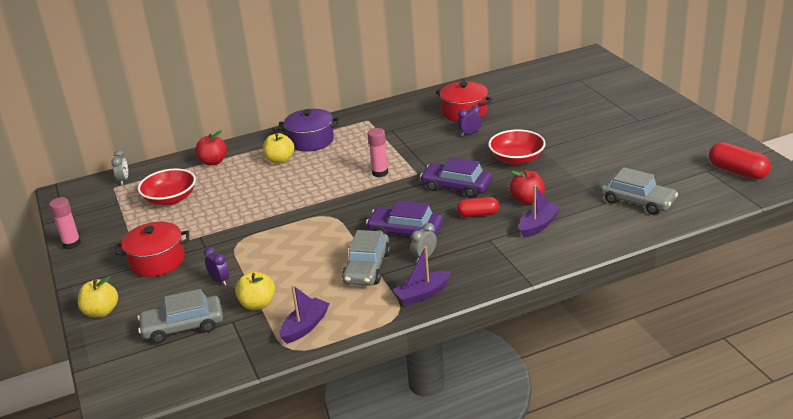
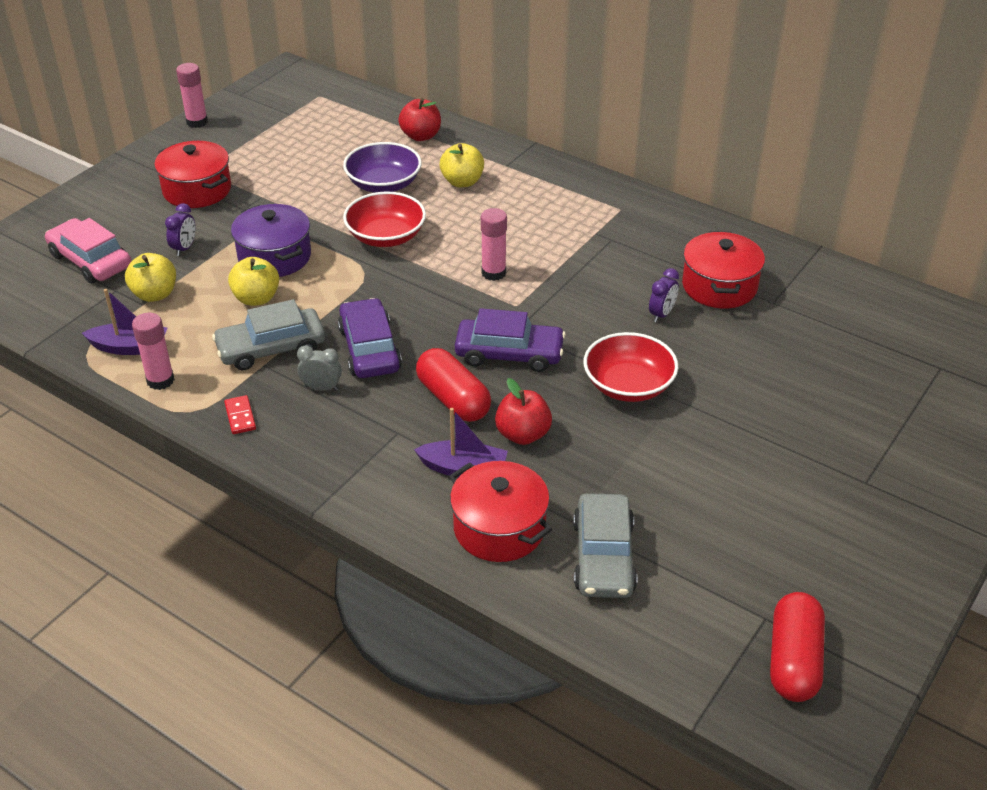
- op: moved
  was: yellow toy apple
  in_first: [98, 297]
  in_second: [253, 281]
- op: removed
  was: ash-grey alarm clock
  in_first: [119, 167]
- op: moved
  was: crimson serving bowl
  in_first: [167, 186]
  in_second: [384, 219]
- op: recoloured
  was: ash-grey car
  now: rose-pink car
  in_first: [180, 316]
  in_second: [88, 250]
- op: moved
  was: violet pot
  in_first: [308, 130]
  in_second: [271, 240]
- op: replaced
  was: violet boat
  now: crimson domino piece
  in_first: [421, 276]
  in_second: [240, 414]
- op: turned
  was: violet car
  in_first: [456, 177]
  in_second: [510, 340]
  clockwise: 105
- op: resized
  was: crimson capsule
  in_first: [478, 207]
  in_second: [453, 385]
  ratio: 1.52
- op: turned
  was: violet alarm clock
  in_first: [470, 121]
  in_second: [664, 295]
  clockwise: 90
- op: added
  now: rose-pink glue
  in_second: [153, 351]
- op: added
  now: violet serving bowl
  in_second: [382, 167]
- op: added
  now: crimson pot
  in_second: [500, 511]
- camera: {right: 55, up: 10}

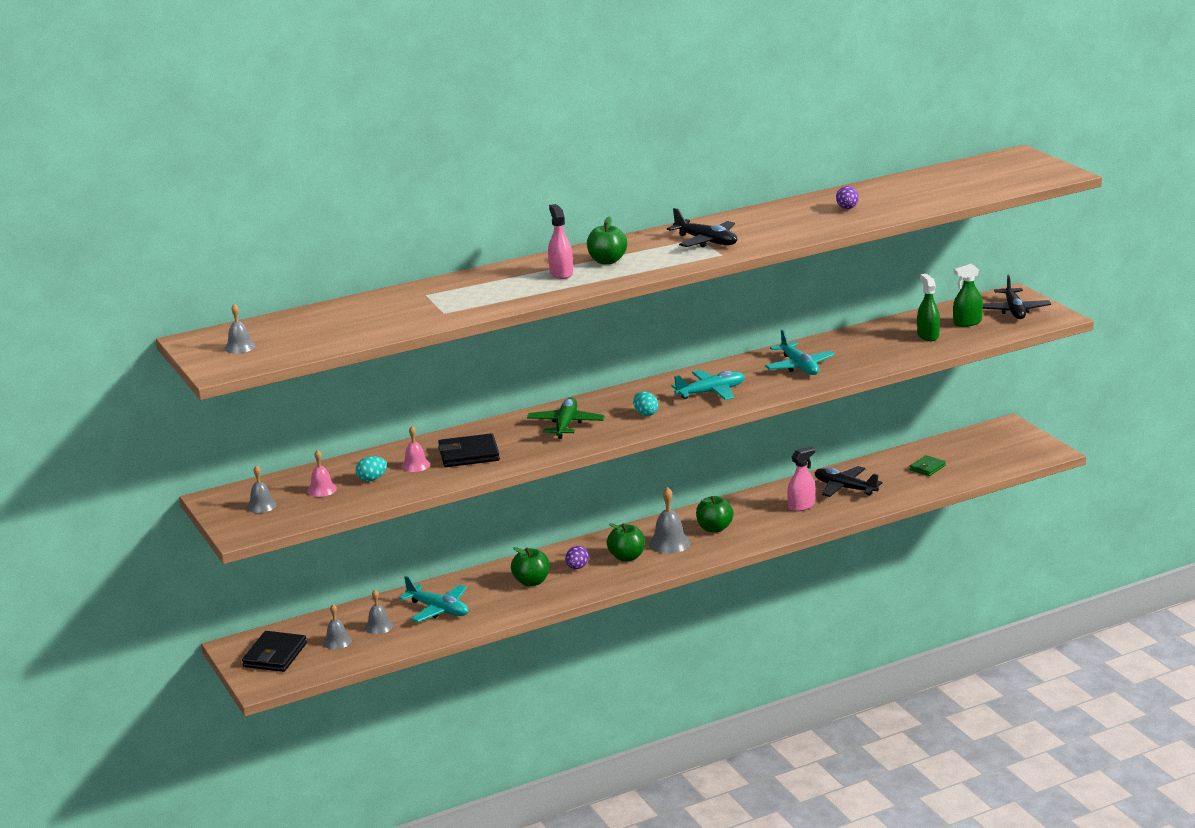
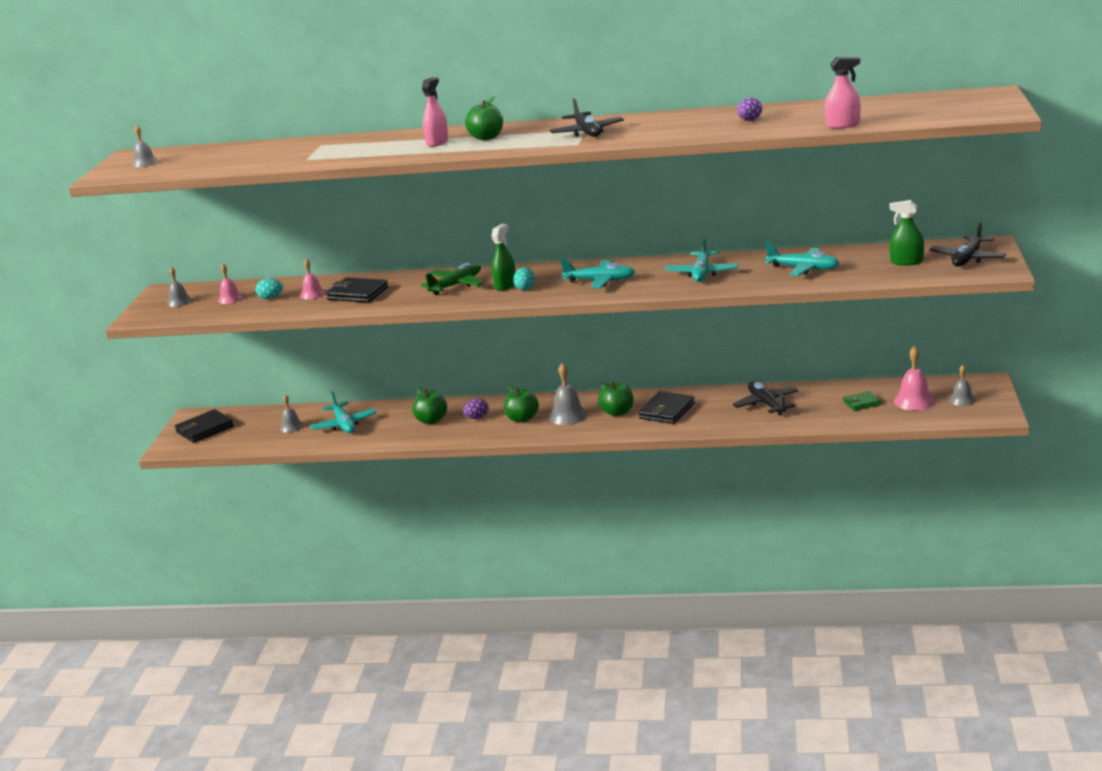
- op: moved
  was: ash-grey school bell
  in_first: [337, 626]
  in_second: [962, 385]
- op: moved
  was: rose-pink spray bottle
  in_first: [801, 479]
  in_second: [842, 93]
- op: moved
  was: leaf-green spray bottle
  in_first: [928, 307]
  in_second: [503, 257]
- op: added
  now: jet-black card wallet
  in_second: [666, 407]
- op: added
  now: teal toy plane
  in_second: [802, 259]
- op: added
  now: rose-pink school bell
  in_second: [914, 378]
- camera: {right: 35, up: 0}

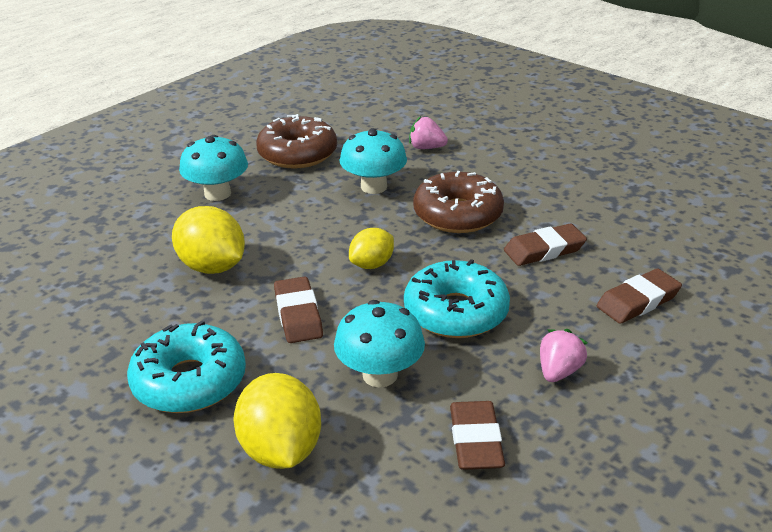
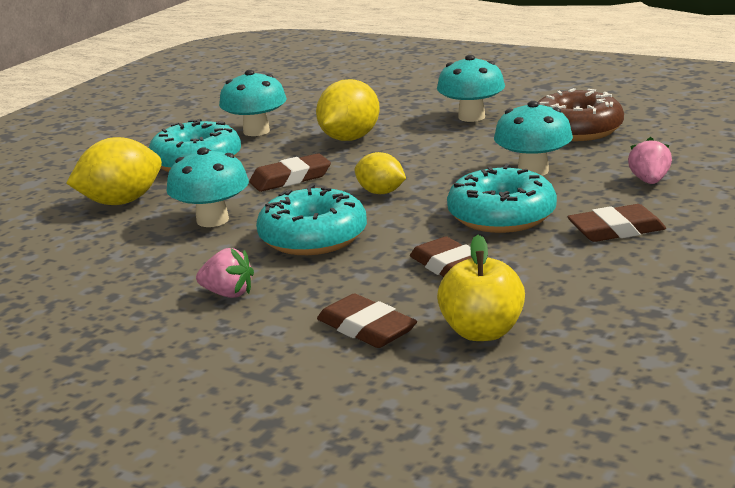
- op: recoloured
  was: brown glazed donut
  now: teal glazed donut
  in_first: [458, 202]
  in_second: [502, 198]
- op: moved
  was: brown eraser
  in_first: [477, 435]
  in_second: [616, 223]
- op: added
  now: teal mushroom
  in_second: [253, 103]
- op: added
  now: yellow toy apple
  in_second: [481, 288]
- camera: {right: 80, up: -10}

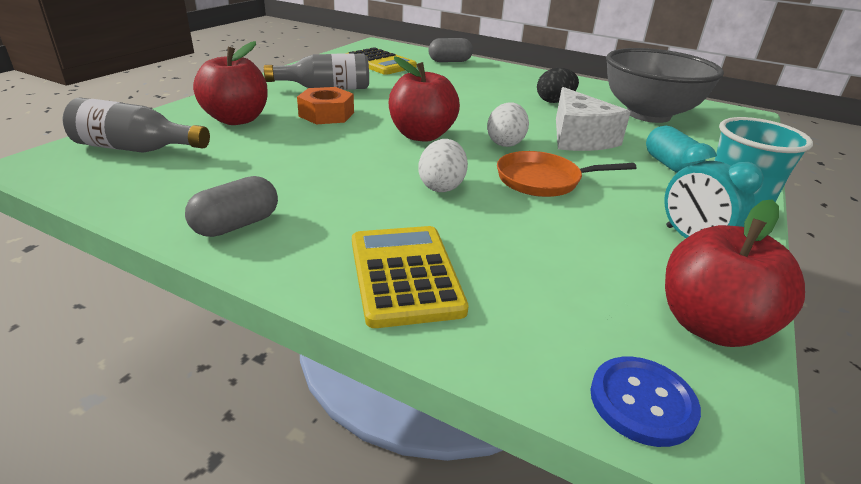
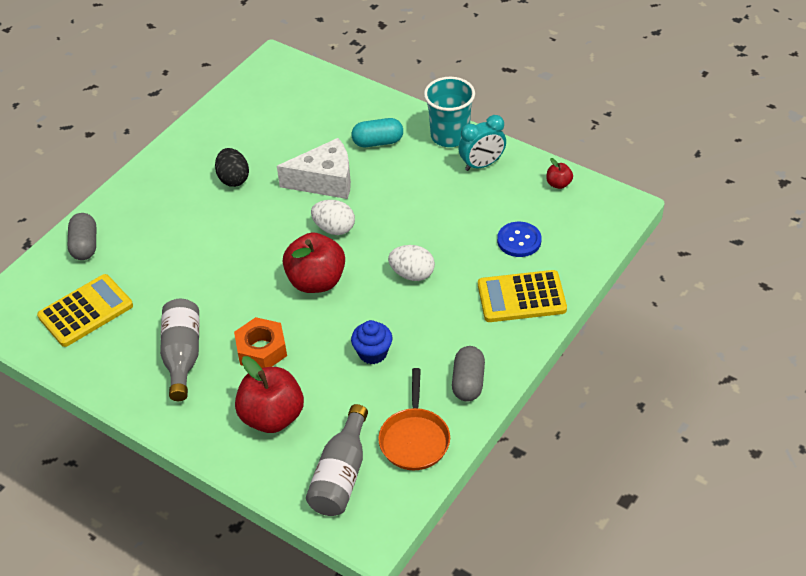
- op: turned
  was: ash-grey capsule
  in_first: [231, 206]
  in_second: [468, 374]
  clockwise: 45
- op: moved
  was: bright orange pan
  in_first: [566, 174]
  in_second: [414, 419]
- op: moved
  was: cobalt button
  in_first: [645, 402]
  in_second: [519, 239]
- op: removed
  was: ash-grey serving bowl
  in_first: [665, 85]
- op: resized
  was: crimson toy apple
  in_first: [735, 273]
  in_second: [559, 173]
  ratio: 0.46
- op: added
  now: cobalt fairy cake
  in_second: [371, 342]
- camera: {right: -80, up: 15}

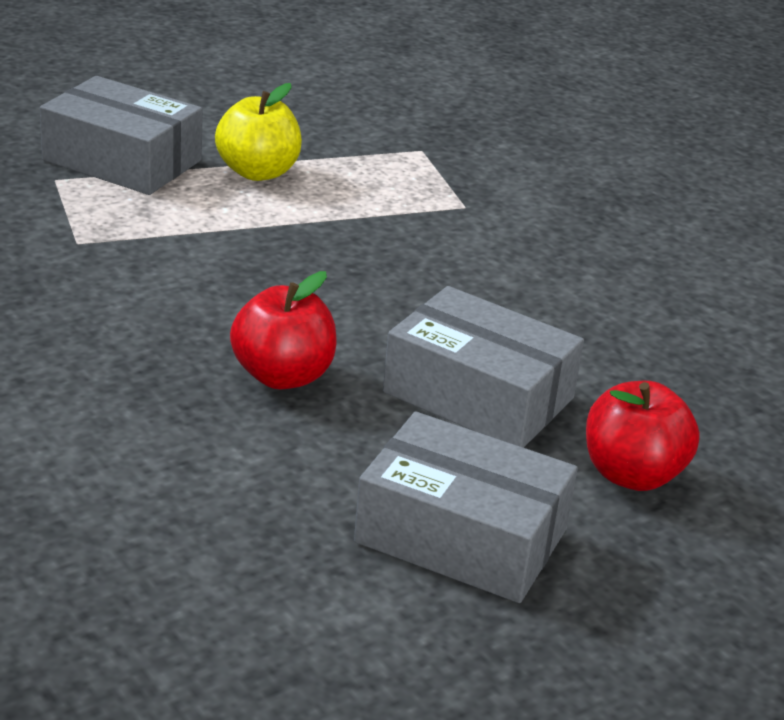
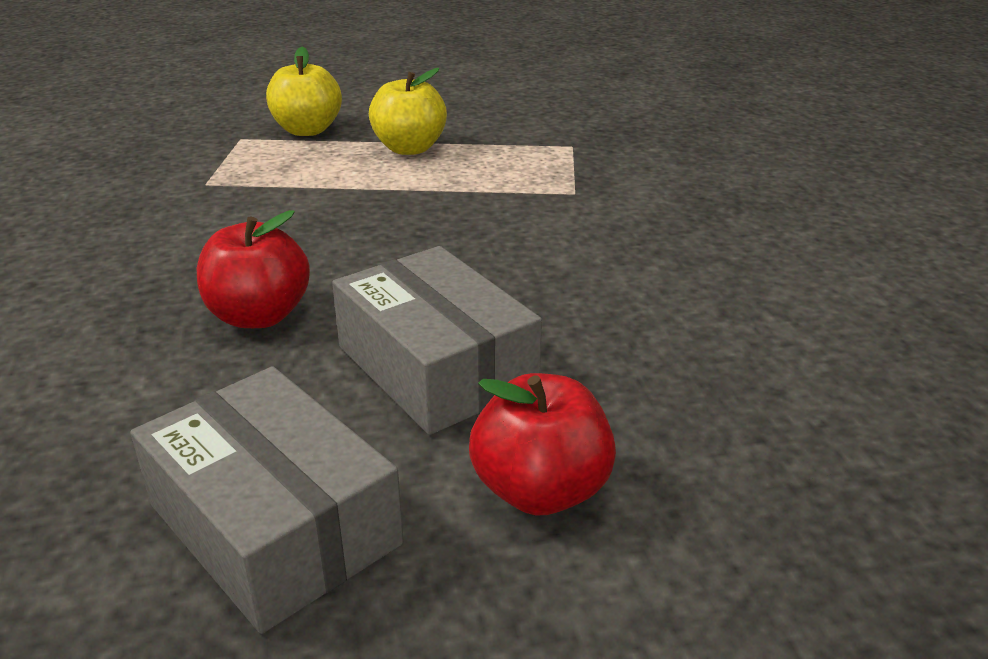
- op: replaced
  was: ash-grey parcel
  now: yellow toy apple
  in_first: [121, 135]
  in_second: [304, 91]
- camera: {right: 25, up: 0}

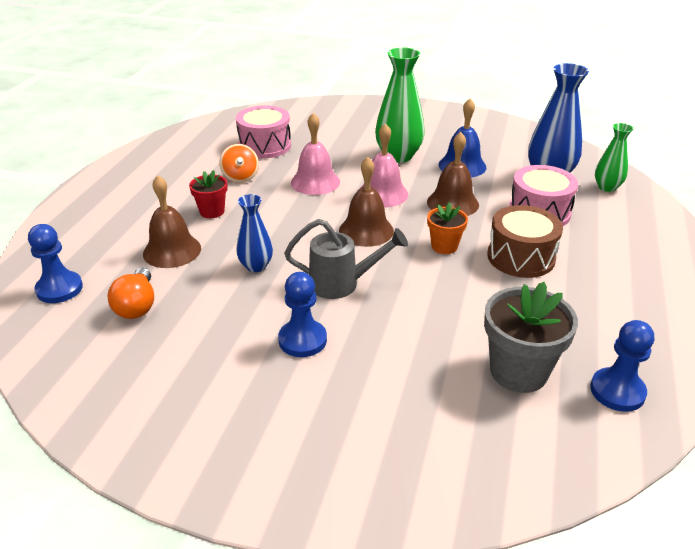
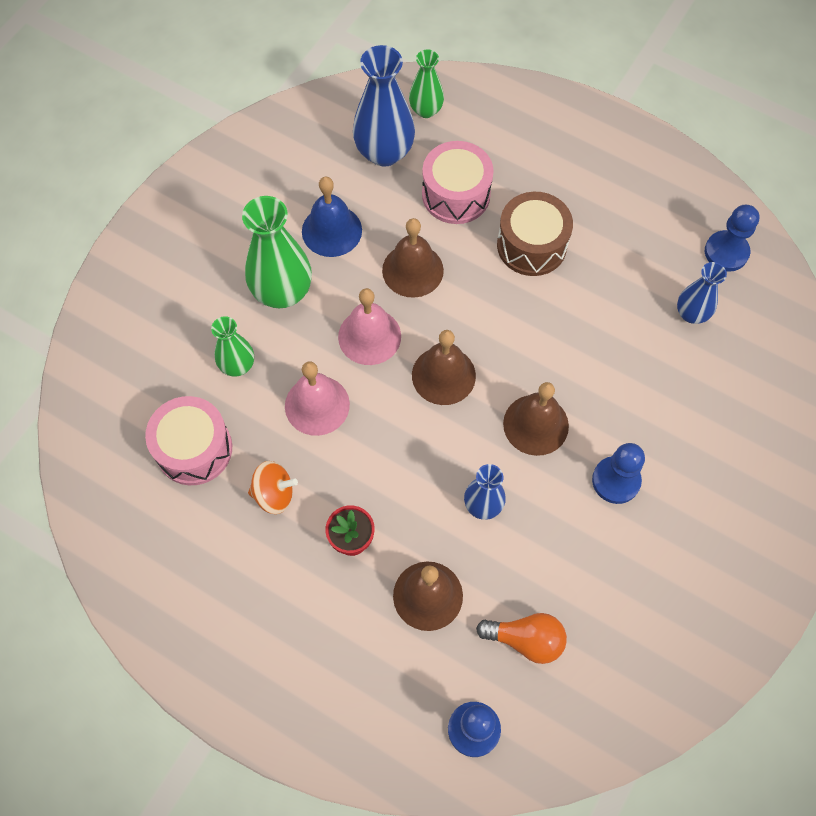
- op: replaced
  was: ash-grey watering pot
  now: brown school bell
  in_first: [346, 259]
  in_second: [536, 419]
- op: removed
  was: bright orange potted plant
  in_first: [447, 228]
- op: replaced
  was: ash-grey potted plant
  now: cobalt flower vase
  in_first: [531, 337]
  in_second: [702, 293]
- op: added
  now: leaf-green flower vase
  in_second: [232, 346]
- camera: {right: -75, up: 30}

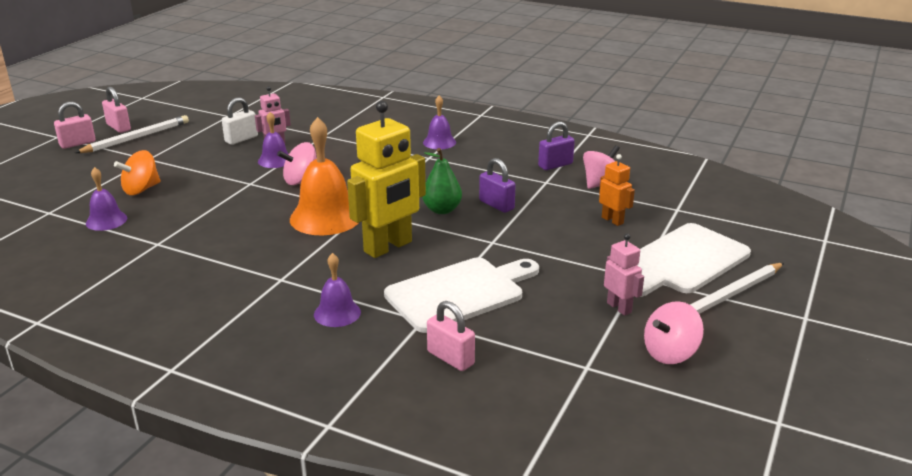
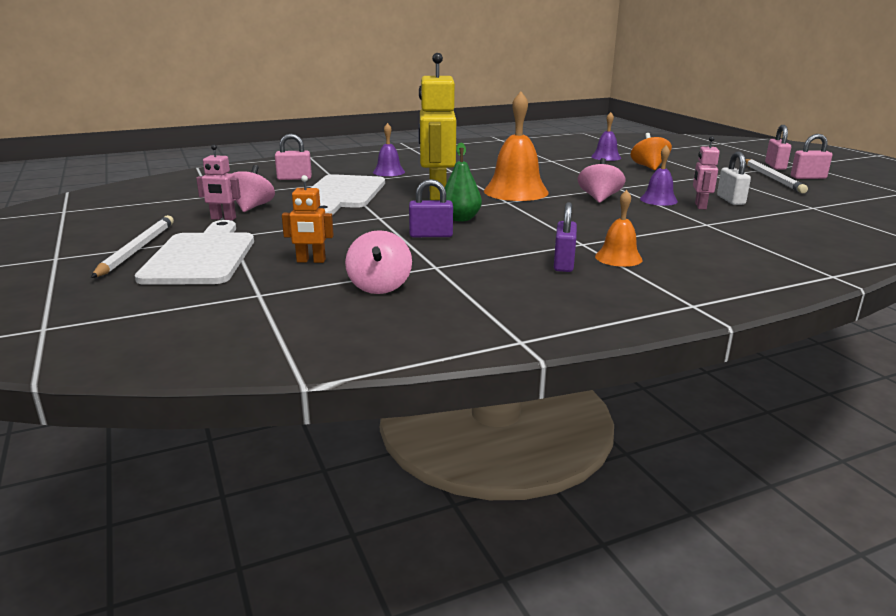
- op: recoloured
  was: violet school bell
  now: bright orange school bell
  in_first: [439, 122]
  in_second: [619, 228]
- op: moved
  was: violet small lock
  in_first: [556, 146]
  in_second: [565, 237]
- op: moved
  was: rose-pink whirligig
  in_first: [674, 332]
  in_second: [253, 188]
- camera: {right: 130, up: -5}

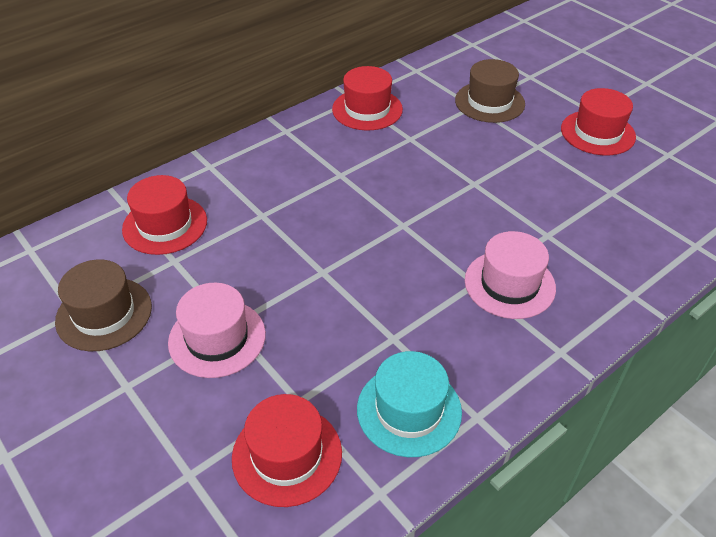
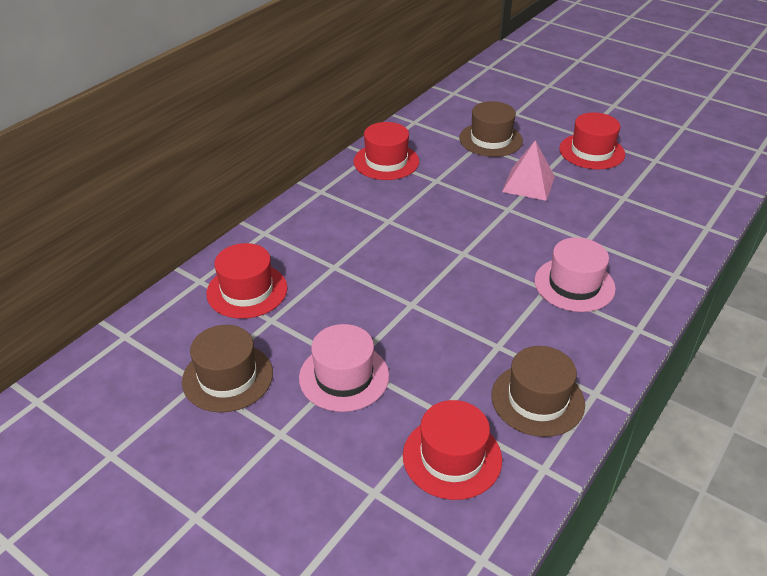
- op: recoloured
  was: teal tall hat
  now: brown tall hat
  in_first: [409, 404]
  in_second: [538, 391]
- op: added
  now: rose-pink pyramid shape
  in_second: [528, 170]
- camera: {right: -15, up: -5}

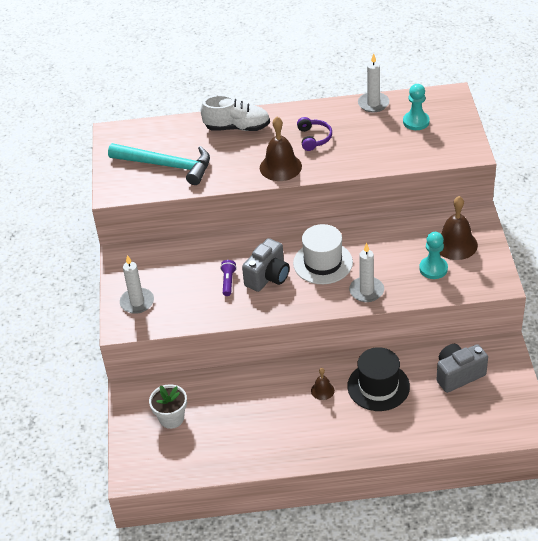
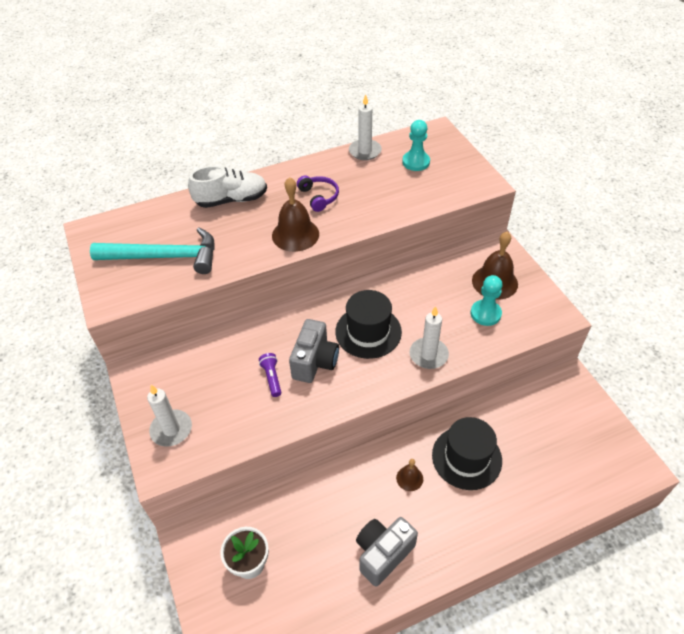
- op: recoloured
  was: pure white tall hat
  now: jet-black tall hat
  in_first: [323, 254]
  in_second: [368, 324]
- op: moved
  was: ash-grey camera
  in_first: [462, 368]
  in_second: [387, 552]
- camera: {right: -20, up: 5}

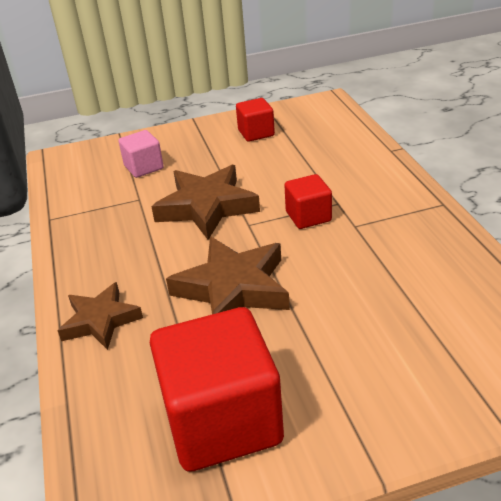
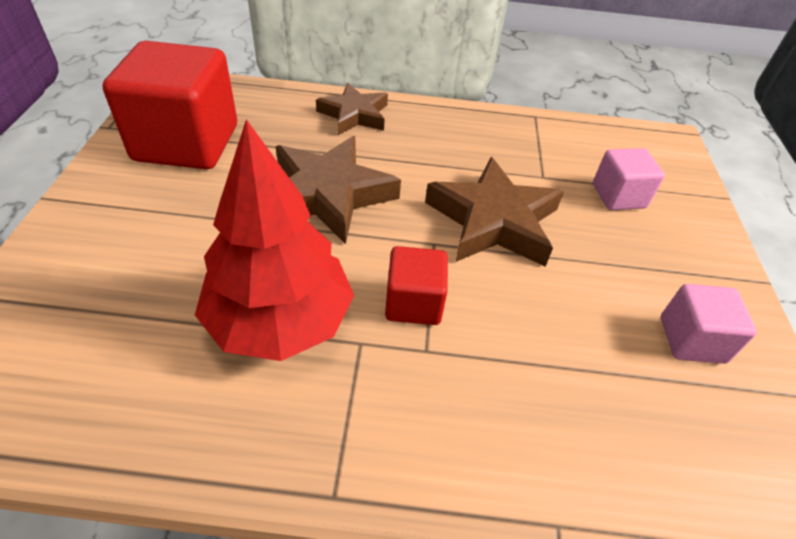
- op: recoloured
  was: crimson block
  now: rose-pink block
  in_first: [255, 120]
  in_second: [709, 324]
- op: added
  now: crimson toy tree
  in_second: [274, 240]
- camera: {right: 105, up: 10}

